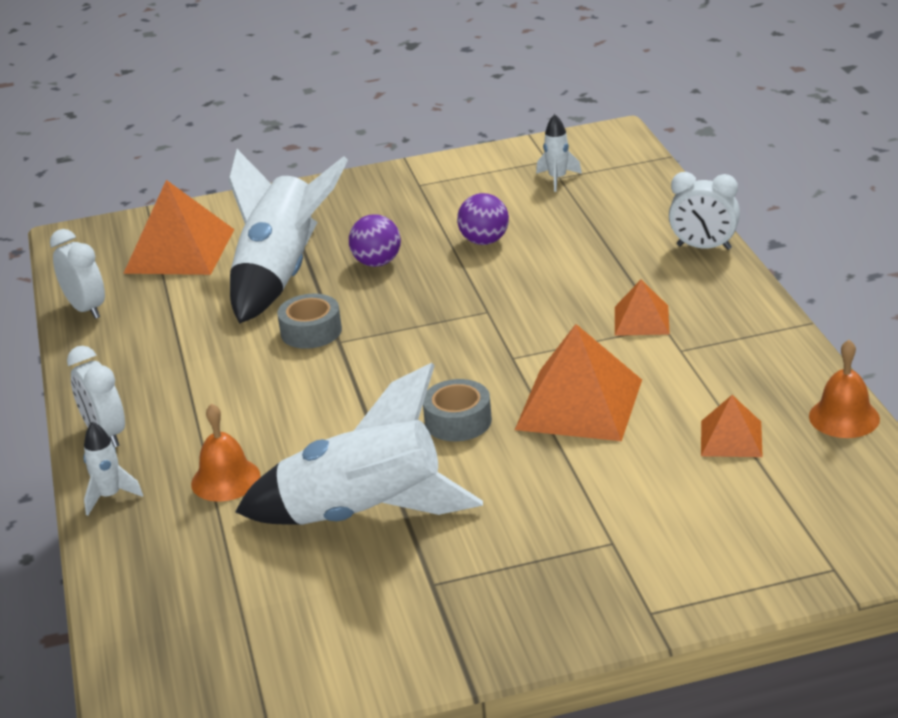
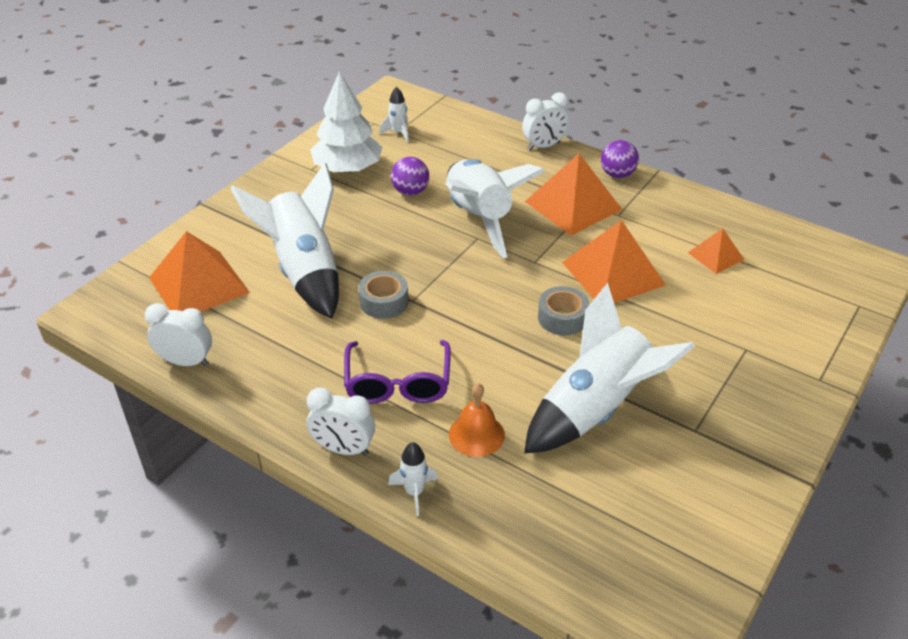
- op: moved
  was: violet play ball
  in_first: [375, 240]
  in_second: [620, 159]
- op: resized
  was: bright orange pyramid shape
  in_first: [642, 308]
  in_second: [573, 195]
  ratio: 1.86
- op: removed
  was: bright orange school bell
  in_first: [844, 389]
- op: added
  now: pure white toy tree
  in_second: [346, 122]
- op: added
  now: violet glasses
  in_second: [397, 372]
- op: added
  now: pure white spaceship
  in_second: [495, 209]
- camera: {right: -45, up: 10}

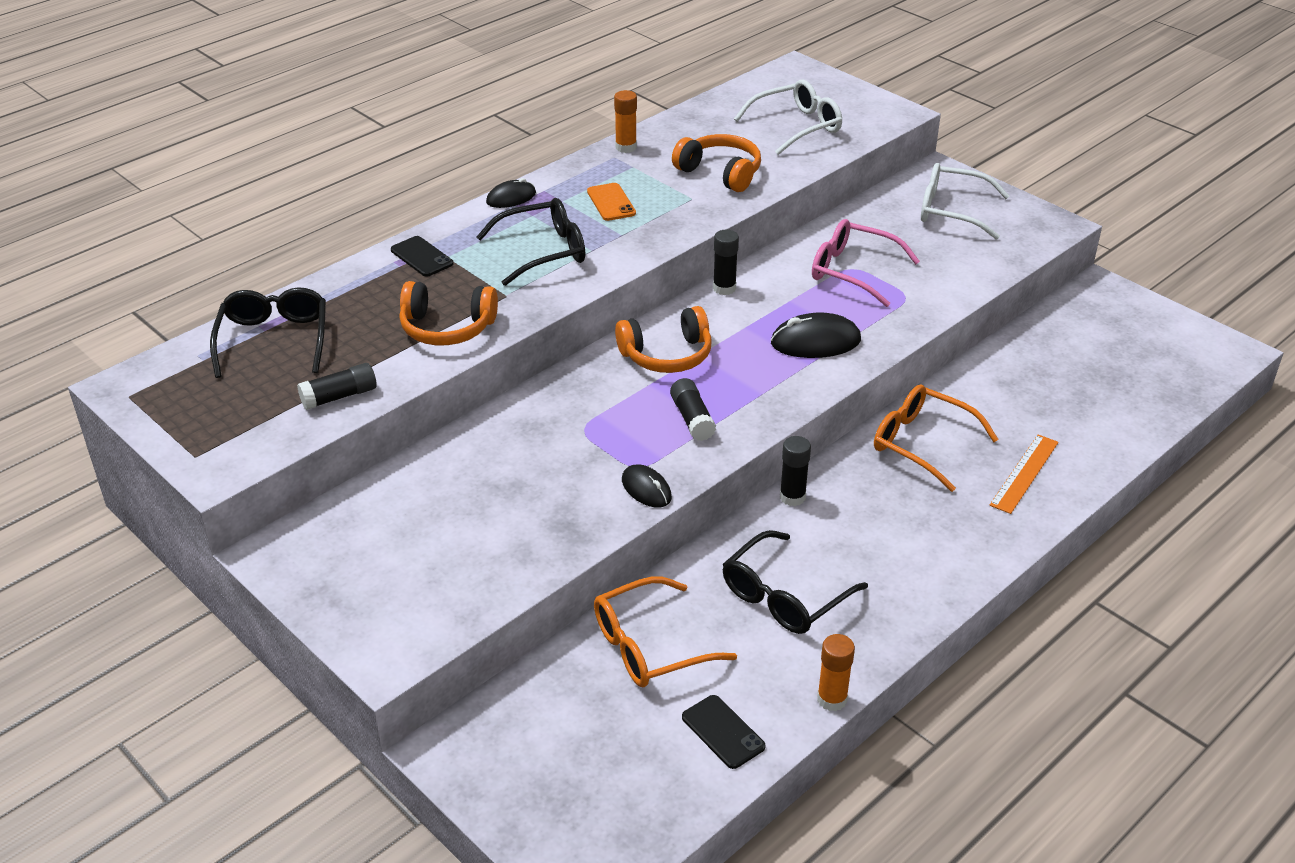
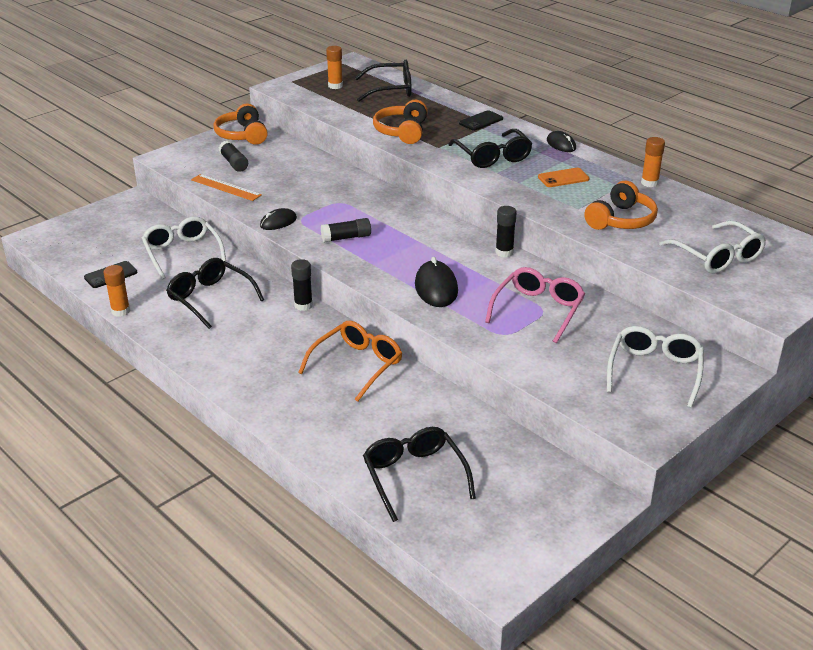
- op: moved
  was: jet-black glue
  in_first: [336, 386]
  in_second: [233, 156]
- op: recoloured
  was: bright orange glasses
  now: pure white glasses
  in_first: [665, 631]
  in_second: [184, 247]
- op: moved
  was: bright orange headset
  in_first: [663, 339]
  in_second: [241, 124]
- op: moved
  was: bright orange measuring stick
  in_first: [1024, 474]
  in_second: [226, 187]
- op: added
  now: bright orange glue
  in_second: [334, 67]
- op: added
  now: jet-black glasses
  in_second: [419, 474]
- camera: {right: 90, up: -5}

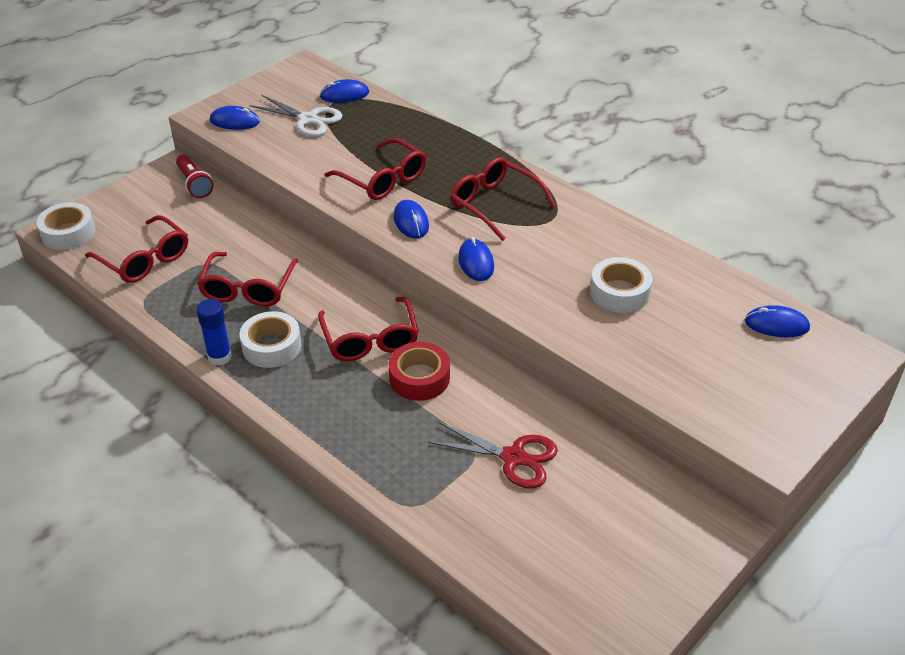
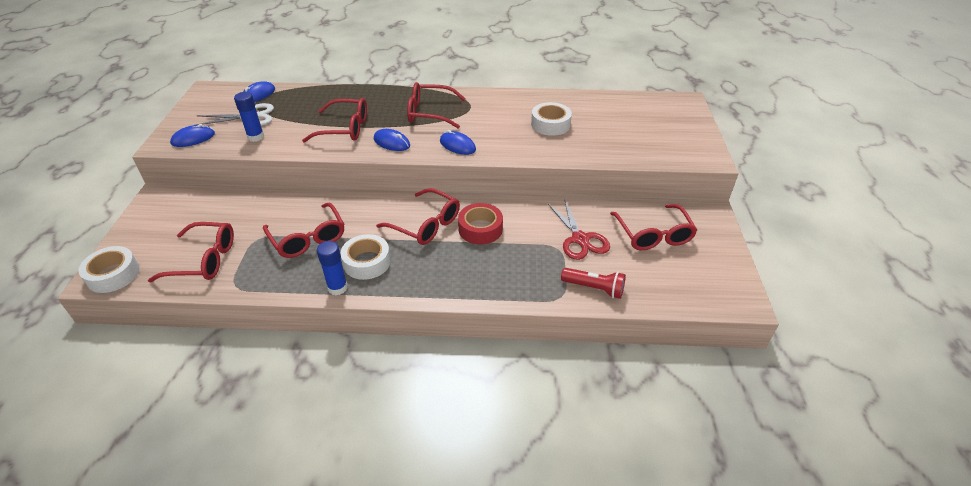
- op: moved
  was: crimson pocket torch
  in_first: [195, 176]
  in_second: [593, 283]
- op: turned
  was: crimson shears
  in_first: [493, 455]
  in_second: [579, 229]
  clockwise: 90
- op: removed
  was: cobalt mouse
  in_first: [777, 321]
- op: added
  now: cobalt glue
  in_second: [249, 117]
- op: added
  now: crimson glasses
  in_second: [653, 227]
- camera: {right: -40, up: 0}

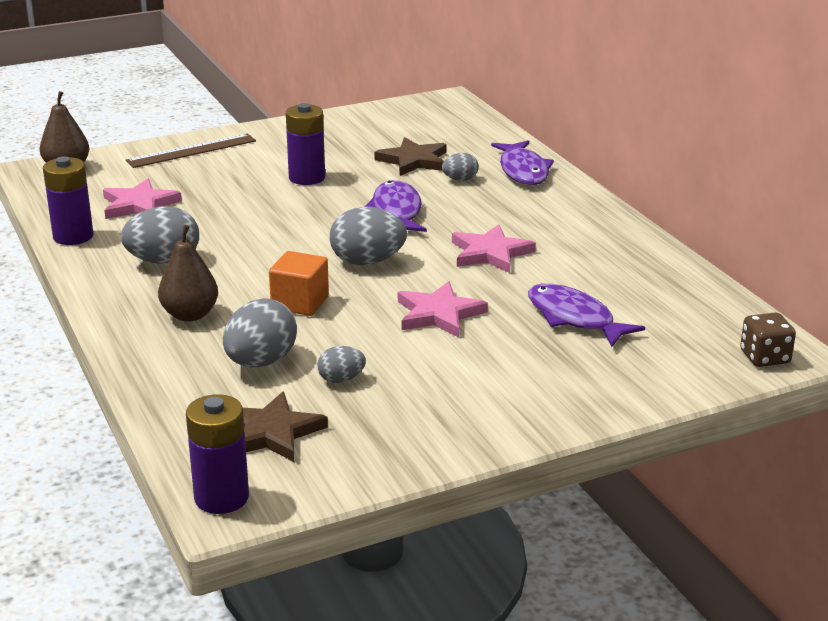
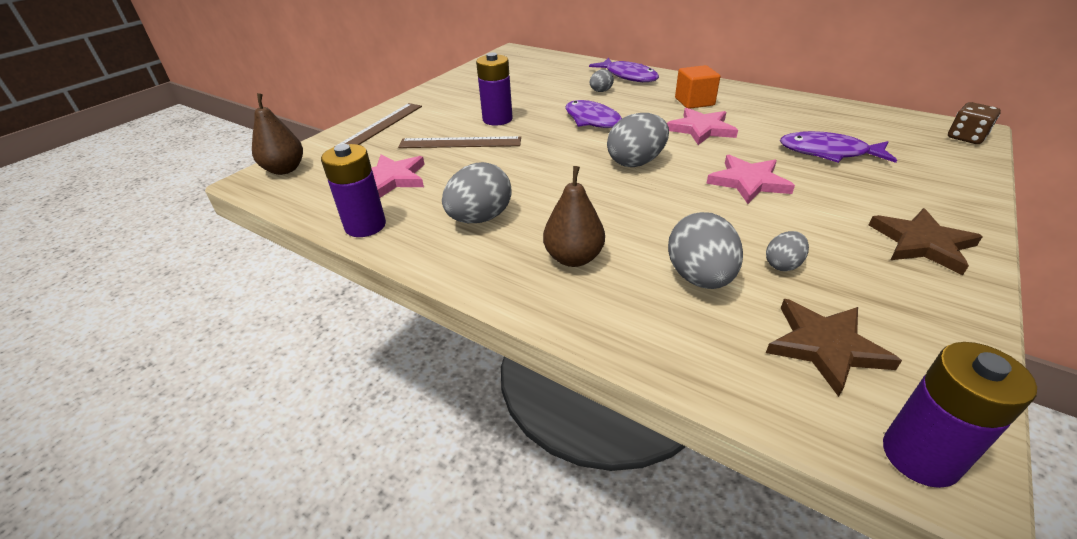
- op: moved
  was: bright orange block
  in_first: [299, 283]
  in_second: [697, 87]
- op: moved
  was: brown five-pointed star
  in_first: [411, 156]
  in_second: [926, 241]
- op: added
  now: brown measuring stick
  in_second: [459, 142]
- camera: {right: -30, up: 10}

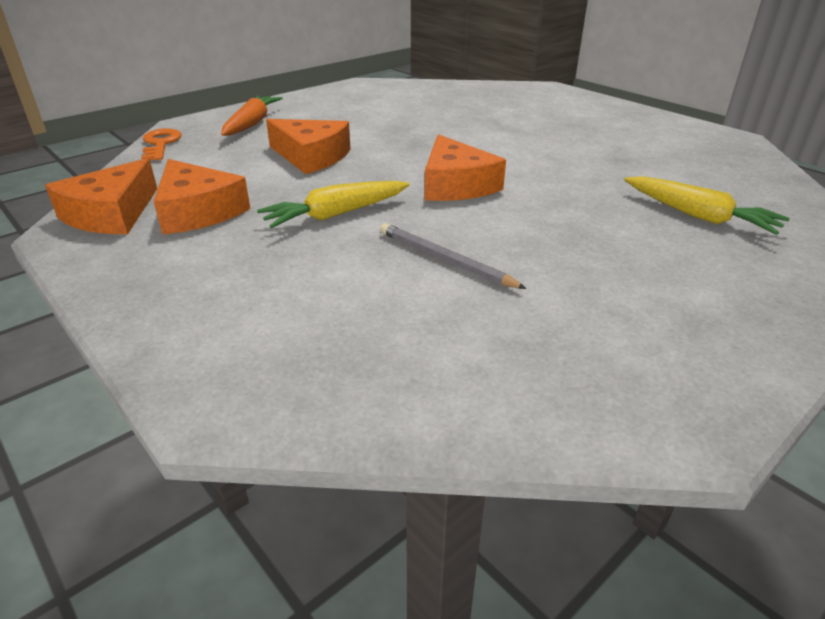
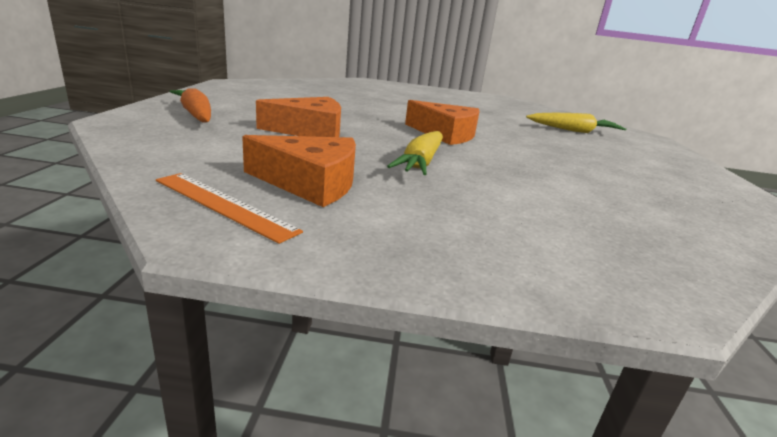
- op: replaced
  was: bright orange piece of cheese
  now: bright orange measuring stick
  in_first: [101, 196]
  in_second: [229, 208]
- op: removed
  was: bright orange key
  in_first: [161, 144]
- op: removed
  was: ash-grey pencil
  in_first: [453, 256]
- camera: {right: -45, up: -10}

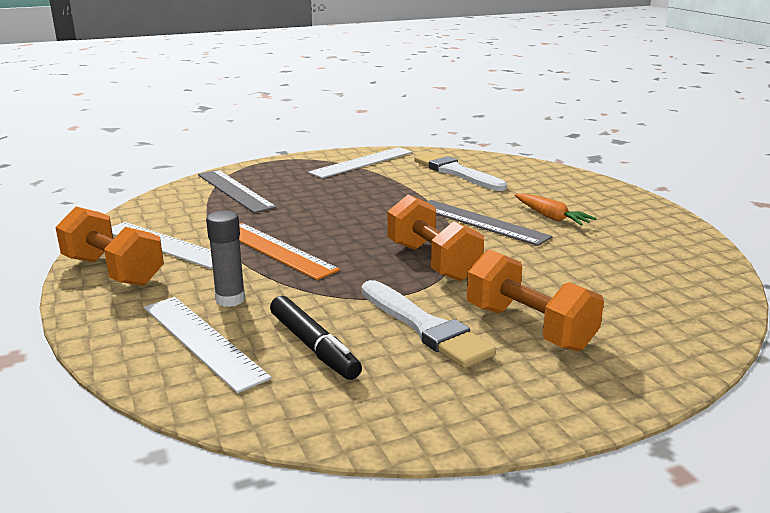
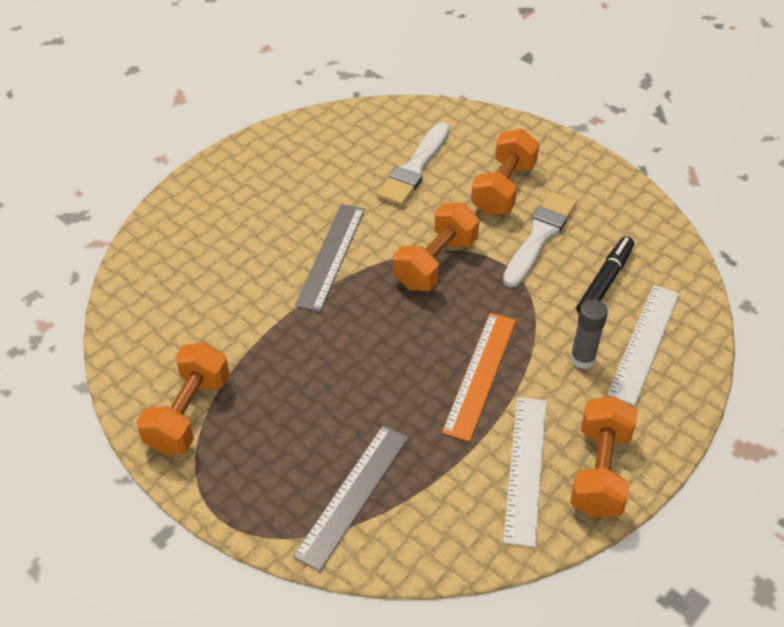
- op: replaced
  was: pure white measuring stick
  now: bright orange hand weight
  in_first: [360, 162]
  in_second: [183, 398]
- op: moved
  was: pure white brush
  in_first: [460, 171]
  in_second: [413, 164]
- op: removed
  was: bright orange carrot
  in_first: [556, 209]
- camera: {right: -115, up: 25}

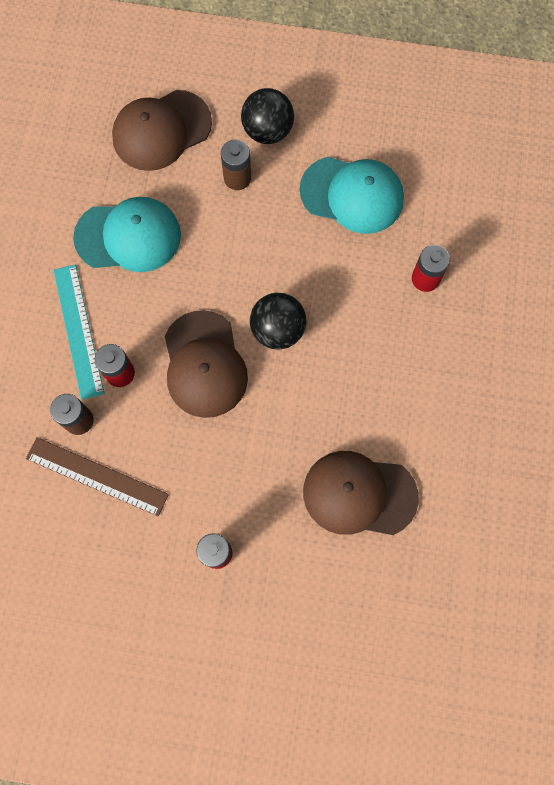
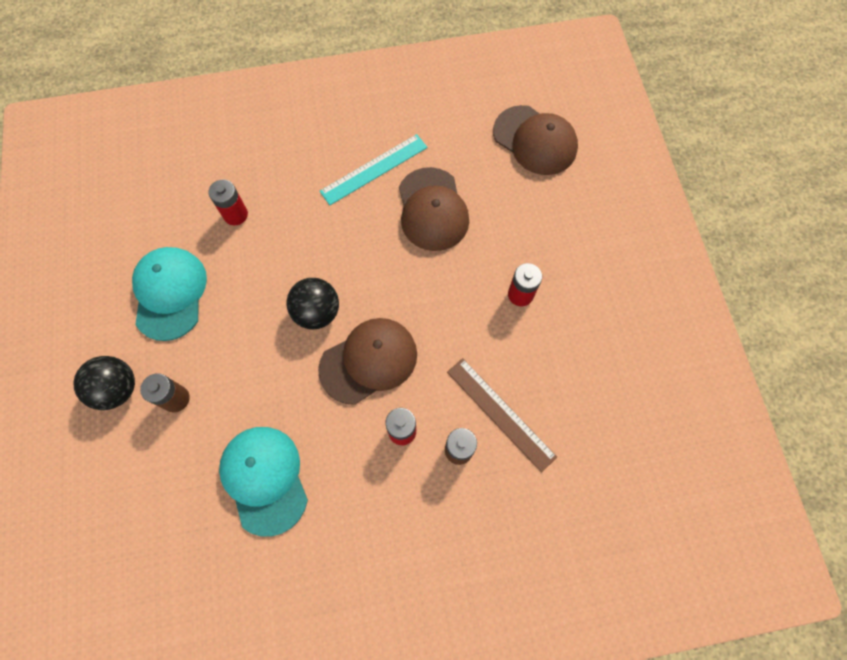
- op: turned
  was: brown measuring stick
  in_first: [97, 477]
  in_second: [502, 415]
  clockwise: -45
- op: moved
  was: teal measuring stick
  in_first: [78, 332]
  in_second: [374, 169]
- op: moved
  was: brown cap
  in_first: [162, 130]
  in_second: [535, 140]
- camera: {right: -110, up: -5}

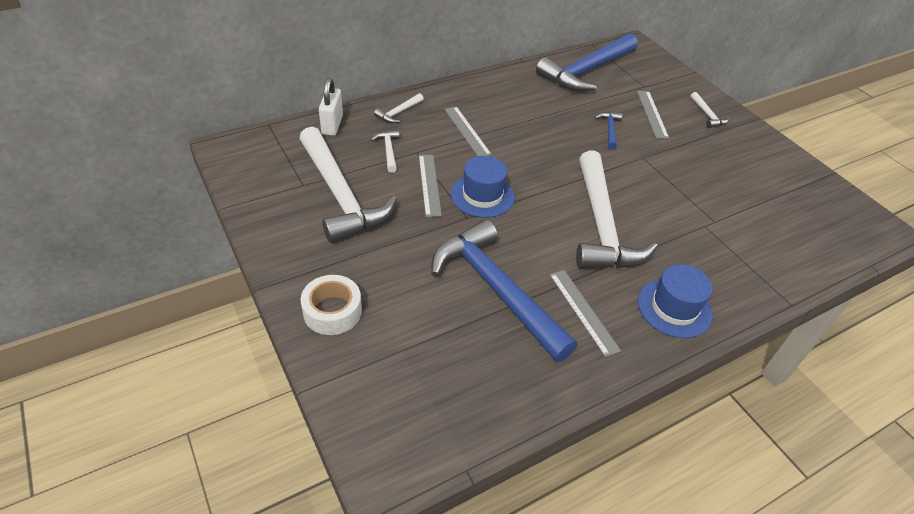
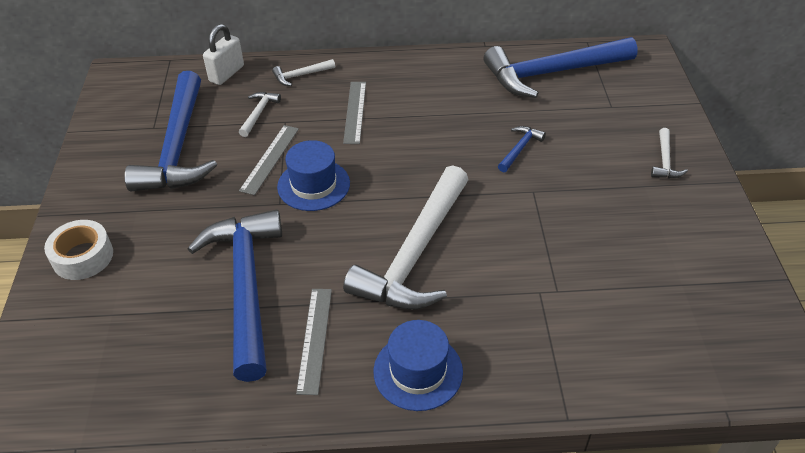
- op: recoloured
  was: pure white hammer
  now: cobalt hammer
  in_first: [348, 184]
  in_second: [171, 131]
- op: removed
  was: ash-grey measuring stick
  in_first: [653, 115]
- camera: {right: 30, up: 0}

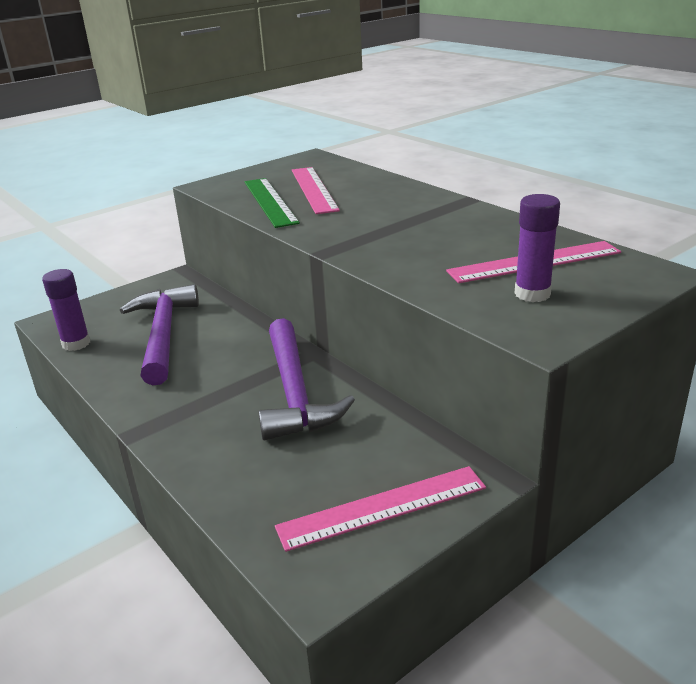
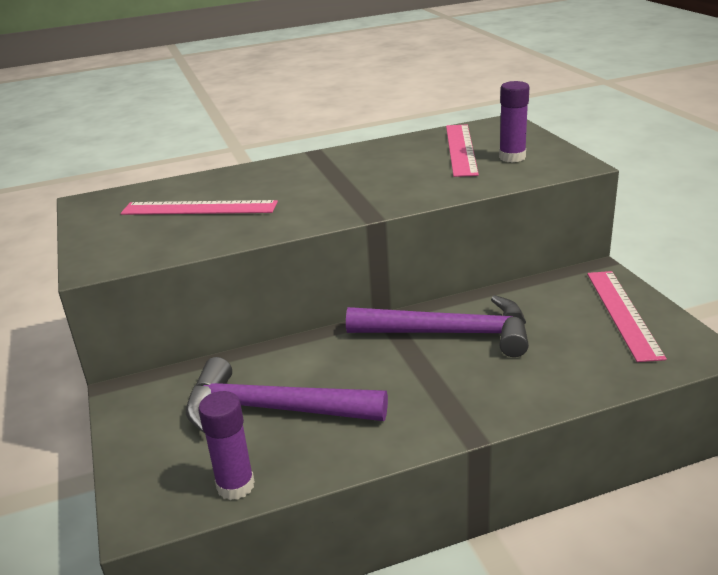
- op: removed
  was: leaf-green measuring stick
  in_first: [272, 203]
- camera: {right: -70, up: 0}

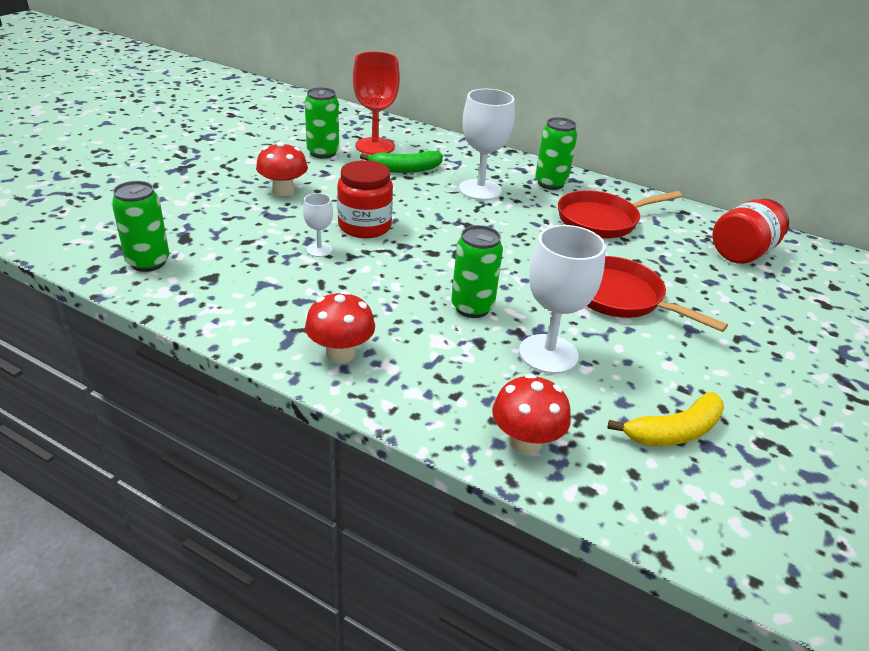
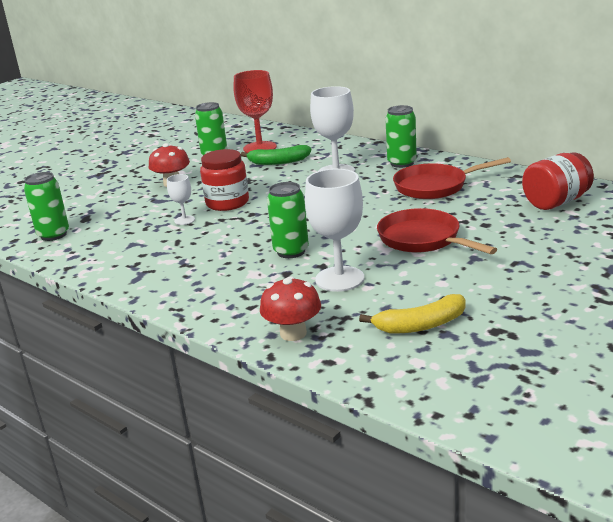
- op: removed
  was: crimson mushroom
  in_first: [340, 327]
- camera: {right: 15, up: -10}

